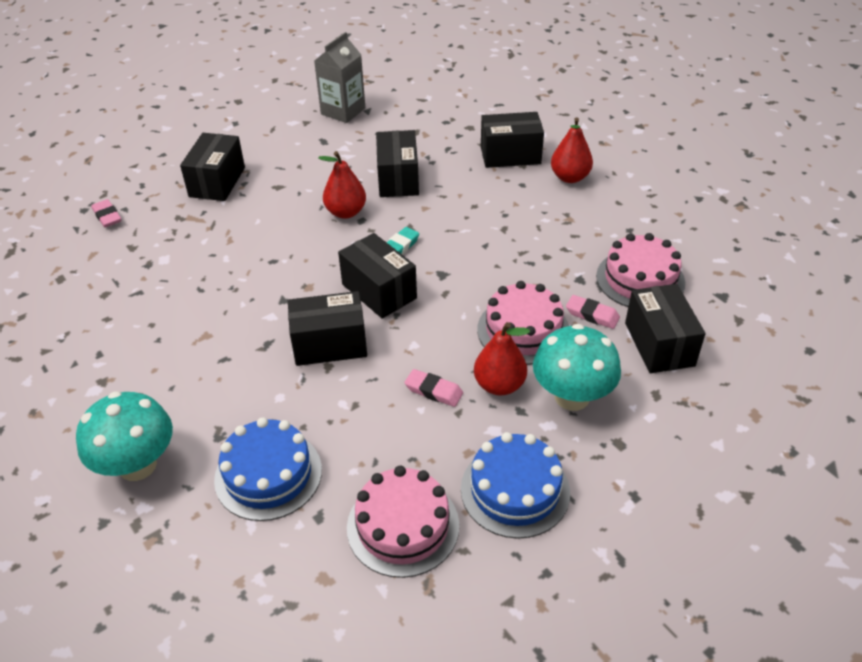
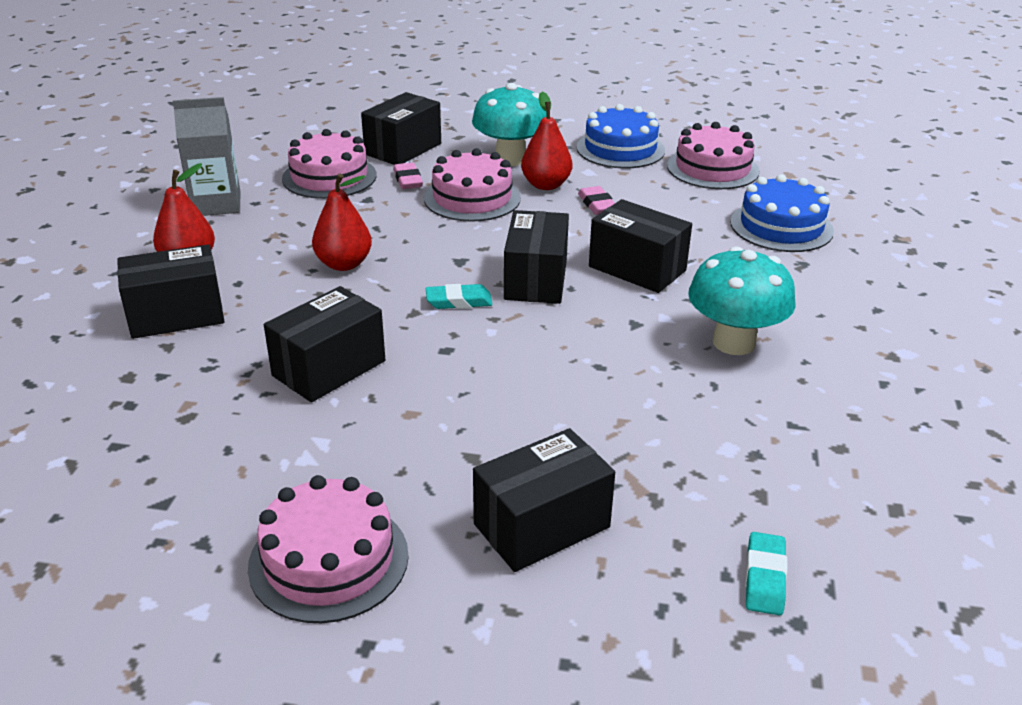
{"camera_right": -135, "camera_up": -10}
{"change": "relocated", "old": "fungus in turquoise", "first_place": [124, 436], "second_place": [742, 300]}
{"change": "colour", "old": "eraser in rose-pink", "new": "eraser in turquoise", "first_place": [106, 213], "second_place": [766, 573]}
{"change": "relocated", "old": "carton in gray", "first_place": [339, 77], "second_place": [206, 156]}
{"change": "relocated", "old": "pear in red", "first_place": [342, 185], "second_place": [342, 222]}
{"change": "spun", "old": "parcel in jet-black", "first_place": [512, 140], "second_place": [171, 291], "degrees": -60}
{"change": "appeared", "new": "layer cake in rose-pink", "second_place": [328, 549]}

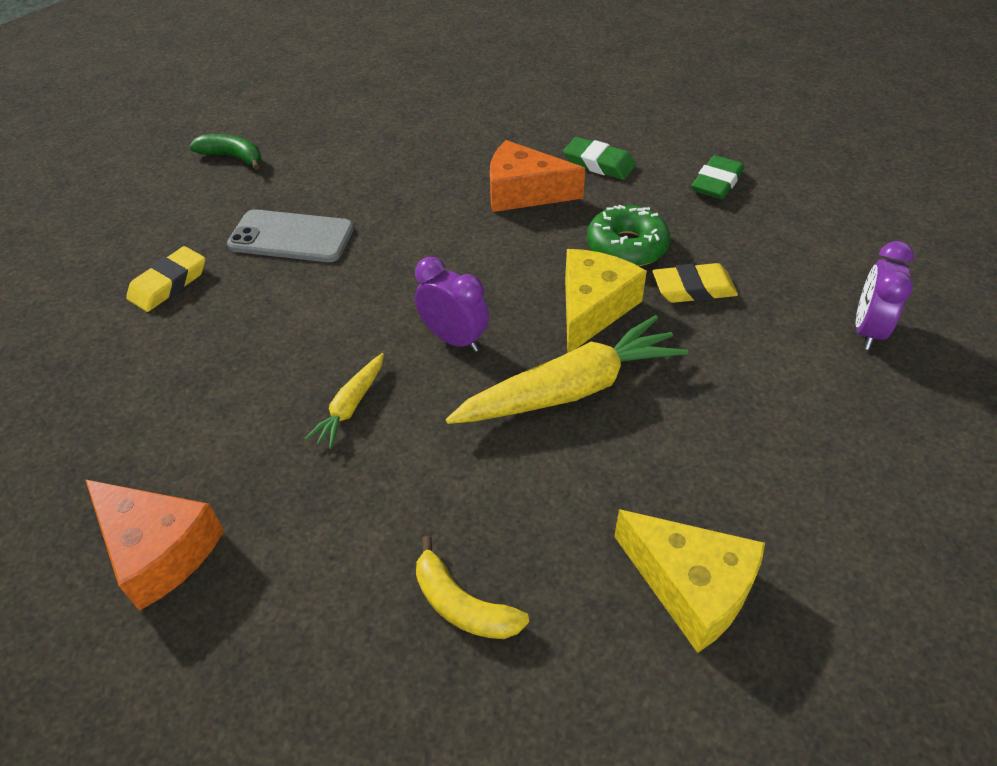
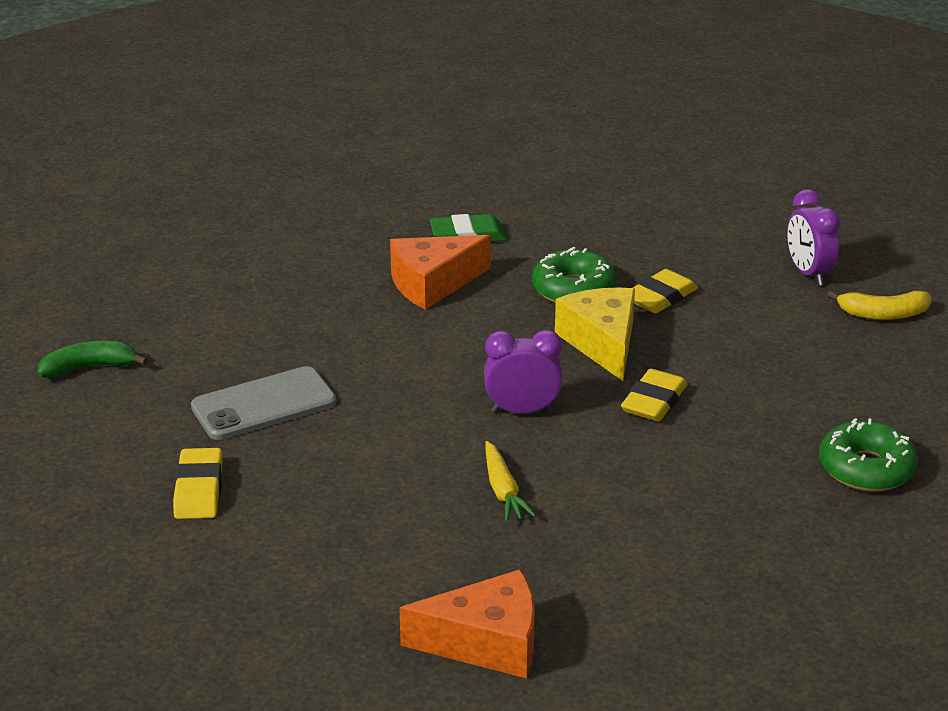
{"camera_right": -40, "camera_up": -15}
{"change": "relocated", "old": "toy banana in yellow", "first_place": [472, 587], "second_place": [879, 305]}
{"change": "exchanged", "old": "toy carrot in yellow", "new": "eraser in yellow", "first_place": [567, 369], "second_place": [654, 395]}
{"change": "exchanged", "old": "cheese in yellow", "new": "glazed donut in green", "first_place": [689, 581], "second_place": [868, 455]}
{"change": "missing", "old": "eraser in green", "first_place": [718, 177]}

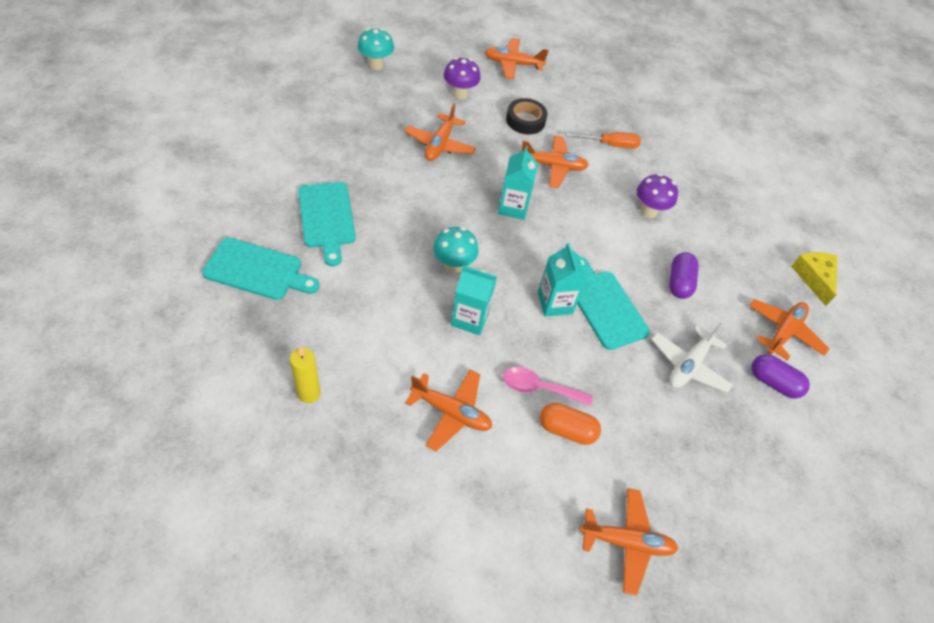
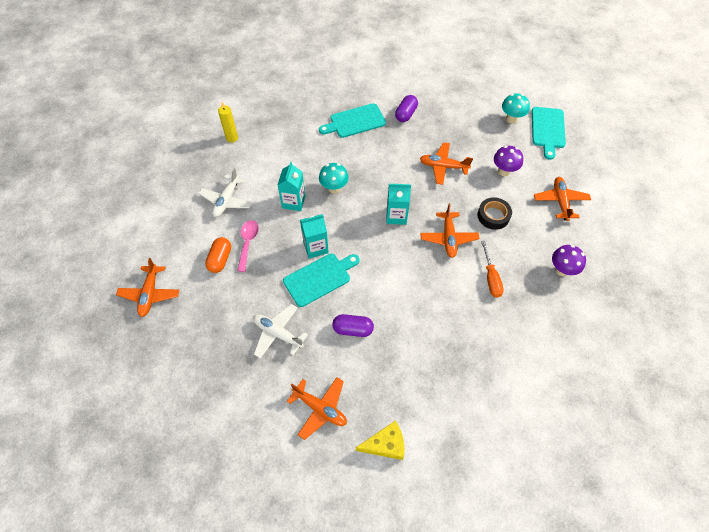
{"camera_right": 90, "camera_up": 5}
{"change": "relocated", "old": "cutting board in turquoise", "first_place": [261, 269], "second_place": [549, 133]}
{"change": "colour", "old": "aeroplane in orange-coloured", "new": "aeroplane in white", "first_place": [448, 410], "second_place": [225, 192]}
{"change": "relocated", "old": "fungus in royal purple", "first_place": [657, 195], "second_place": [569, 260]}
{"change": "relocated", "old": "pill shape in royal purple", "first_place": [780, 376], "second_place": [406, 108]}

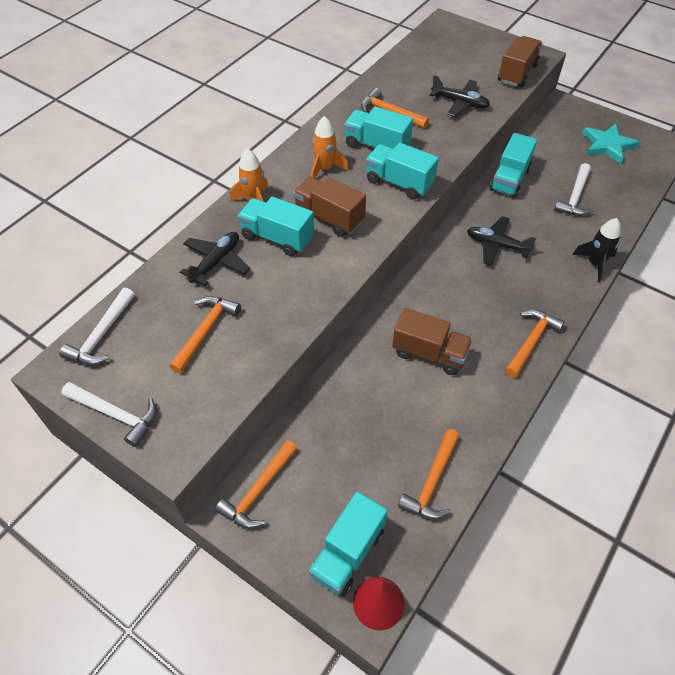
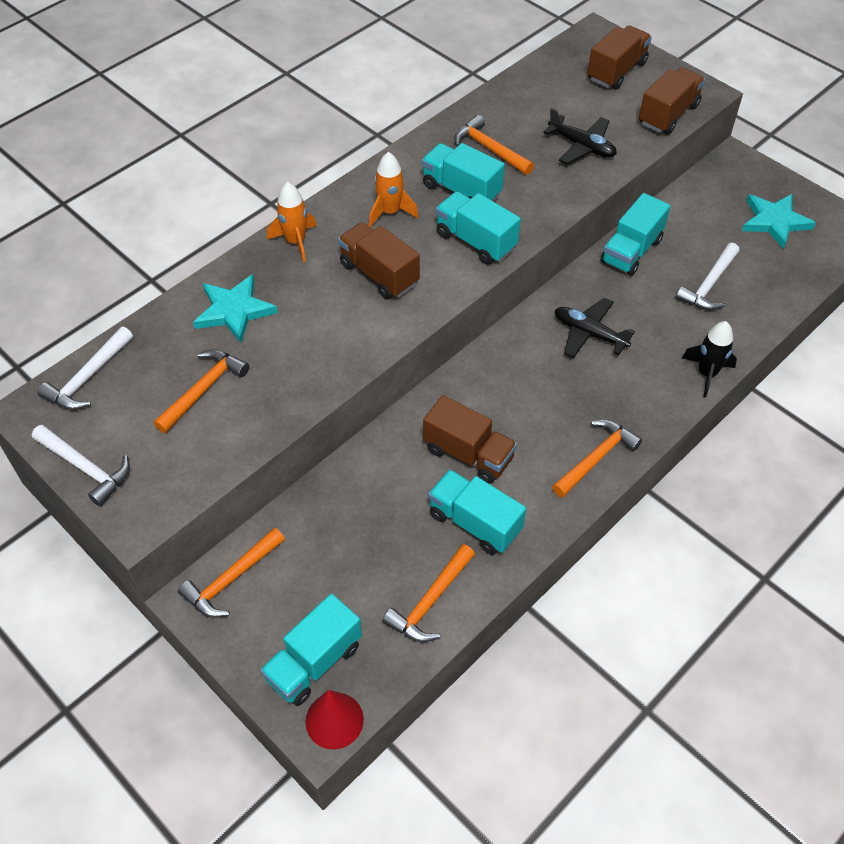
{"camera_right": 10, "camera_up": 0}
{"change": "exchanged", "old": "aeroplane in jet-black", "new": "star in turquoise", "first_place": [215, 259], "second_place": [235, 308]}
{"change": "relocated", "old": "lorry in turquoise", "first_place": [276, 226], "second_place": [477, 512]}
{"change": "appeared", "new": "lorry in brown", "second_place": [620, 57]}

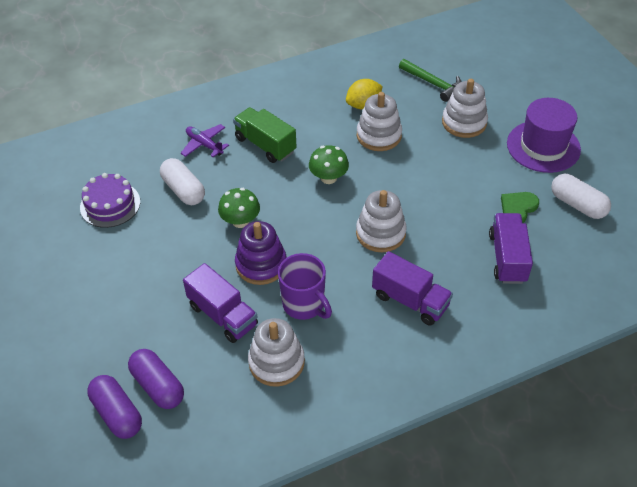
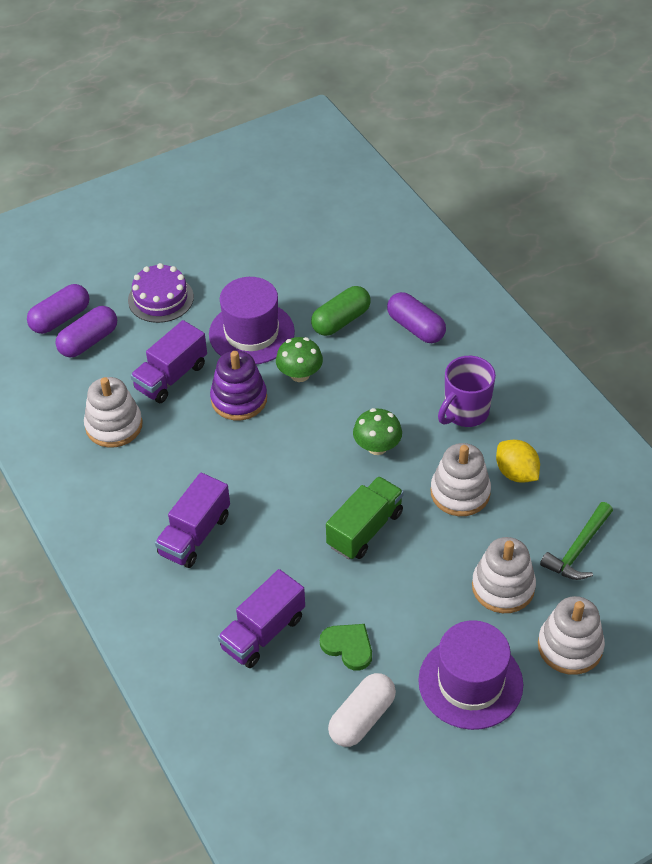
{"camera_right": 85, "camera_up": 0}
{"change": "relocated", "old": "layer cake in royal purple", "first_place": [110, 200], "second_place": [161, 293]}
{"change": "colour", "old": "pill shape in white", "new": "pill shape in green", "first_place": [182, 181], "second_place": [341, 311]}
{"change": "exchanged", "old": "aeroplane in royal purple", "new": "pill shape in royal purple", "first_place": [205, 140], "second_place": [416, 317]}
{"change": "relocated", "old": "lorry in green", "first_place": [265, 135], "second_place": [365, 517]}
{"change": "relocated", "old": "coffee mug in royal purple", "first_place": [305, 286], "second_place": [467, 391]}
{"change": "relocated", "old": "stacking toy in white", "first_place": [381, 221], "second_place": [571, 635]}
{"change": "spun", "old": "lorry in royal purple", "first_place": [511, 248], "second_place": [261, 618], "degrees": 135}
{"change": "appeared", "new": "tall hat in royal purple", "second_place": [252, 320]}

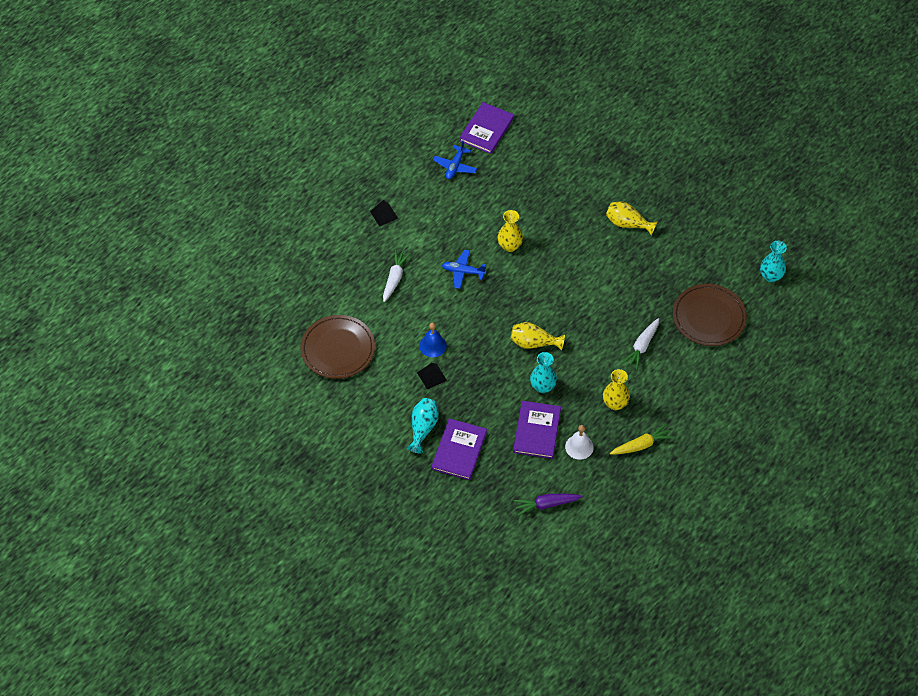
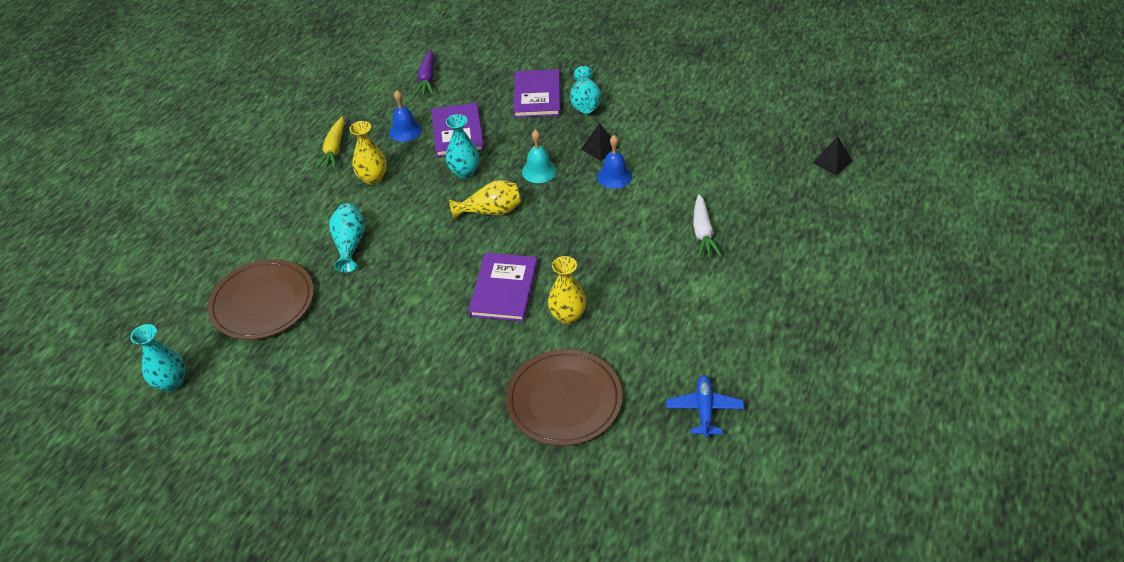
{"camera_right": 165, "camera_up": -10}
{"change": "relocated", "old": "dinner plate in brown", "first_place": [338, 347], "second_place": [564, 397]}
{"change": "relocated", "old": "pyramid in jet-black", "first_place": [384, 213], "second_place": [833, 156]}
{"change": "missing", "old": "aeroplane in cobalt", "first_place": [464, 269]}
{"change": "relocated", "old": "hardcover in royal purple", "first_place": [487, 128], "second_place": [503, 287]}
{"change": "spun", "old": "toy carrot in royal purple", "first_place": [548, 505], "second_place": [424, 73], "degrees": 120}
{"change": "colour", "old": "school bell in white", "new": "school bell in cobalt", "first_place": [579, 442], "second_place": [405, 116]}
{"change": "missing", "old": "tall vase in yellow", "first_place": [632, 218]}
{"change": "spun", "old": "toy carrot in yellow", "first_place": [642, 439], "second_place": [329, 143], "degrees": -45}
{"change": "exchanged", "old": "toy carrot in white", "new": "tall vase in turquoise", "first_place": [640, 344], "second_place": [347, 237]}
{"change": "appeared", "new": "school bell in turquoise", "second_place": [539, 156]}

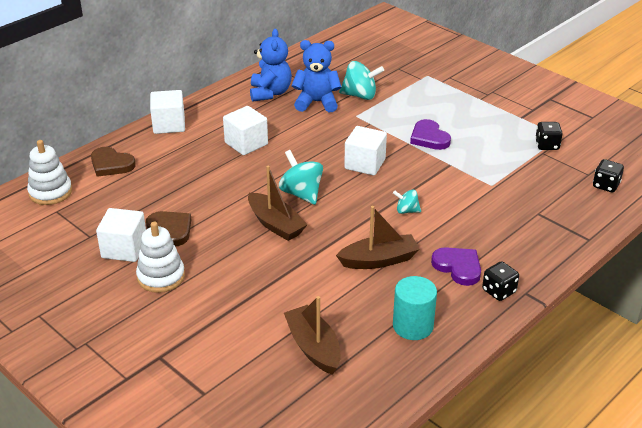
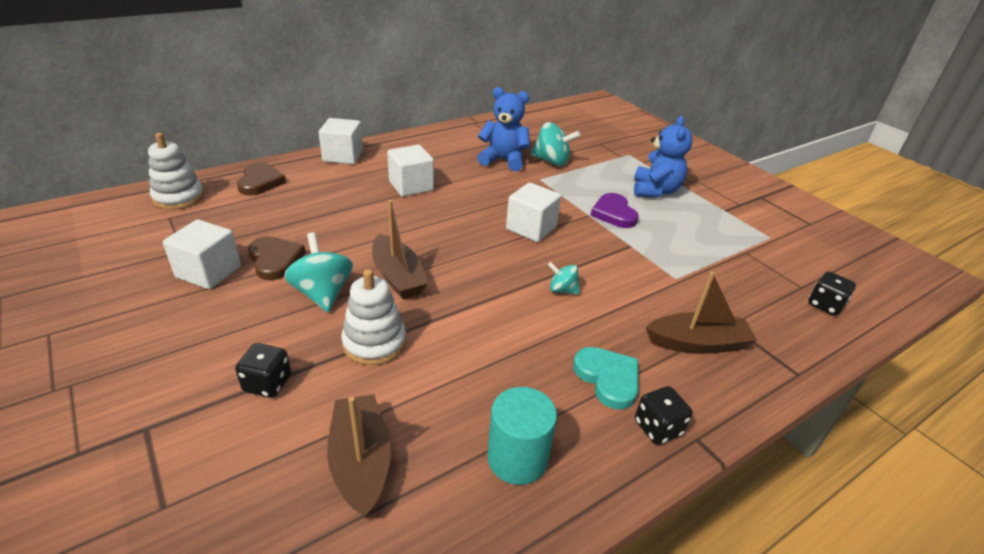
{"camera_right": 10, "camera_up": 0}
{"change": "spun", "old": "heart in brown", "first_place": [113, 162], "second_place": [261, 179], "degrees": -135}
{"change": "relocated", "old": "stacking toy in white", "first_place": [160, 257], "second_place": [373, 317]}
{"change": "relocated", "old": "teddy in cobalt", "first_place": [271, 65], "second_place": [663, 156]}
{"change": "relocated", "old": "spinning top in turquoise", "first_place": [301, 177], "second_place": [318, 272]}
{"change": "relocated", "old": "boat in brown", "first_place": [377, 237], "second_place": [701, 312]}
{"change": "colour", "old": "heart in royal purple", "new": "heart in turquoise", "first_place": [456, 266], "second_place": [605, 378]}
{"change": "relocated", "old": "die in jet-black", "first_place": [549, 136], "second_place": [263, 370]}

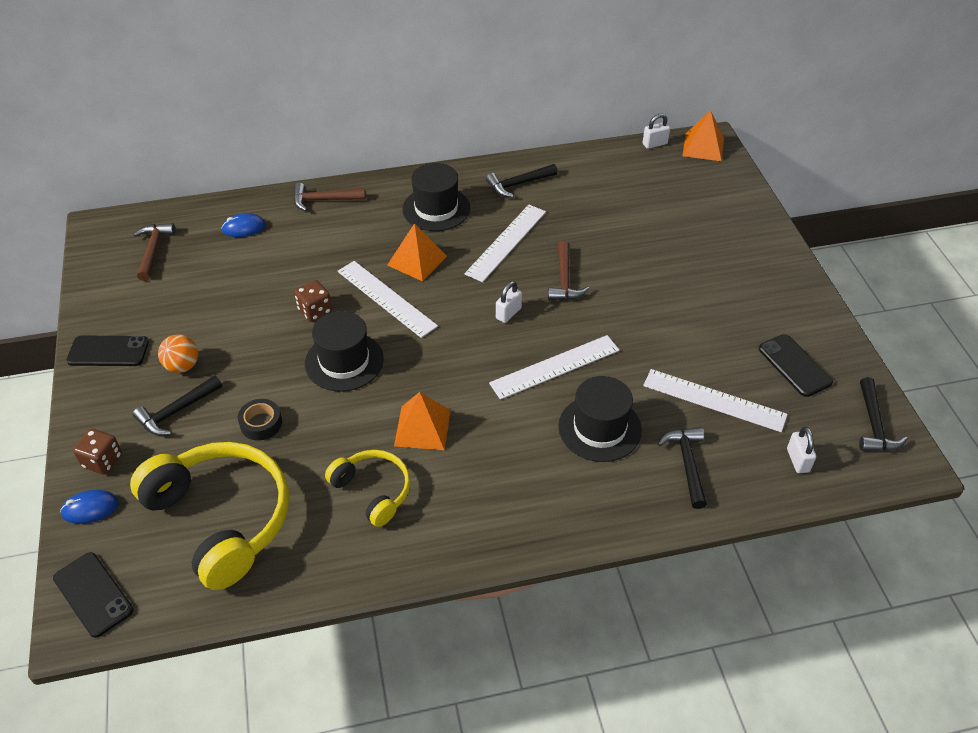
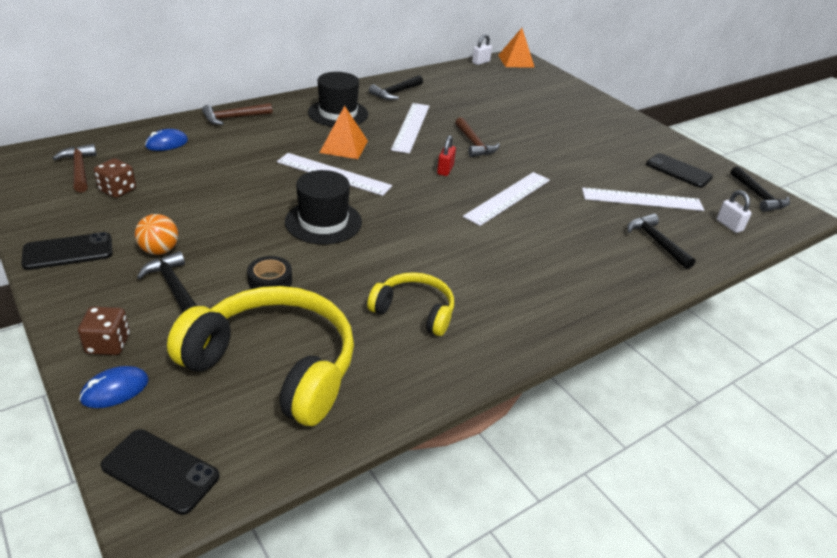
{"camera_right": -25, "camera_up": -10}
{"change": "spun", "old": "claw hammer in jet-black", "first_place": [177, 405], "second_place": [167, 281], "degrees": 120}
{"change": "relocated", "old": "die in brown", "first_place": [313, 301], "second_place": [115, 178]}
{"change": "missing", "old": "pyramid in orange-coloured", "first_place": [422, 421]}
{"change": "colour", "old": "small lock in white", "new": "small lock in red", "first_place": [509, 302], "second_place": [446, 155]}
{"change": "missing", "old": "tall hat in jet-black", "first_place": [600, 419]}

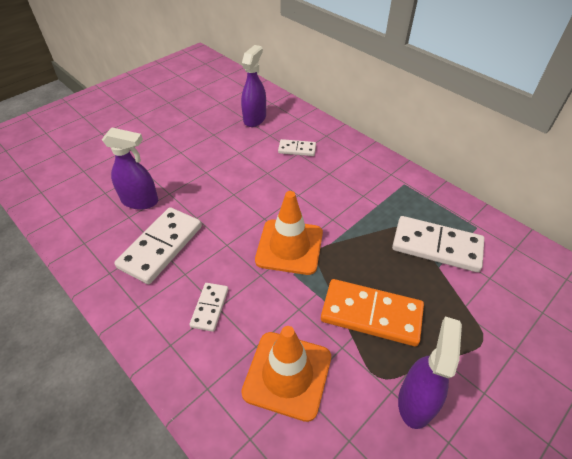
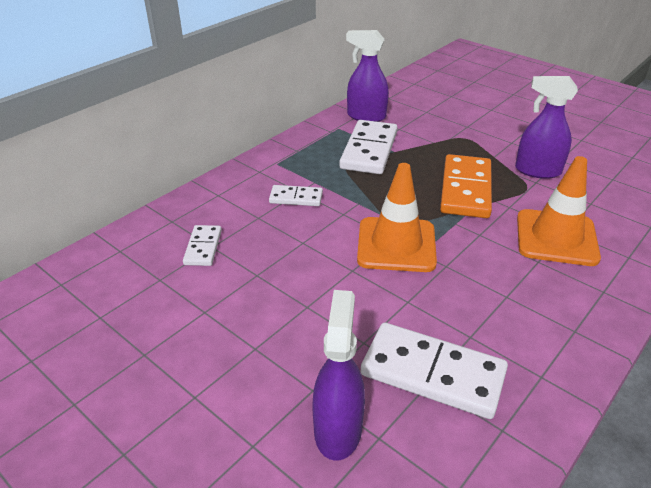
{"camera_right": -95, "camera_up": -10}
{"change": "relocated", "old": "domino piece in white", "first_place": [208, 307], "second_place": [296, 195]}
{"change": "relocated", "old": "spray bottle in royal purple", "first_place": [253, 86], "second_place": [367, 76]}

